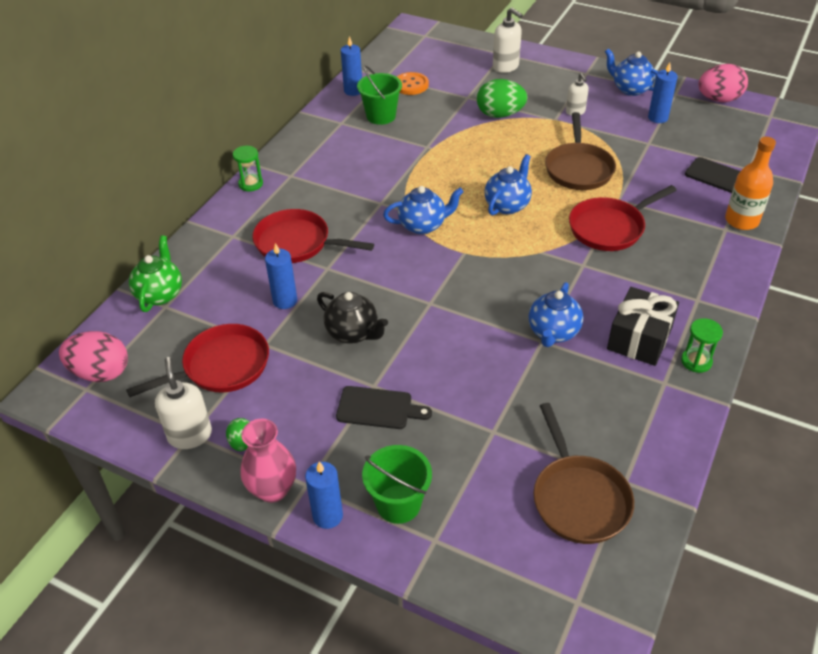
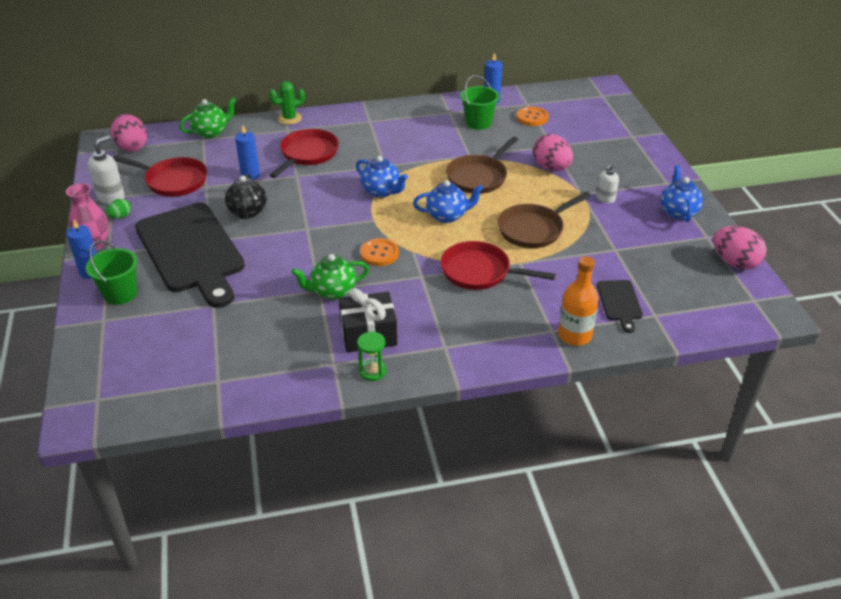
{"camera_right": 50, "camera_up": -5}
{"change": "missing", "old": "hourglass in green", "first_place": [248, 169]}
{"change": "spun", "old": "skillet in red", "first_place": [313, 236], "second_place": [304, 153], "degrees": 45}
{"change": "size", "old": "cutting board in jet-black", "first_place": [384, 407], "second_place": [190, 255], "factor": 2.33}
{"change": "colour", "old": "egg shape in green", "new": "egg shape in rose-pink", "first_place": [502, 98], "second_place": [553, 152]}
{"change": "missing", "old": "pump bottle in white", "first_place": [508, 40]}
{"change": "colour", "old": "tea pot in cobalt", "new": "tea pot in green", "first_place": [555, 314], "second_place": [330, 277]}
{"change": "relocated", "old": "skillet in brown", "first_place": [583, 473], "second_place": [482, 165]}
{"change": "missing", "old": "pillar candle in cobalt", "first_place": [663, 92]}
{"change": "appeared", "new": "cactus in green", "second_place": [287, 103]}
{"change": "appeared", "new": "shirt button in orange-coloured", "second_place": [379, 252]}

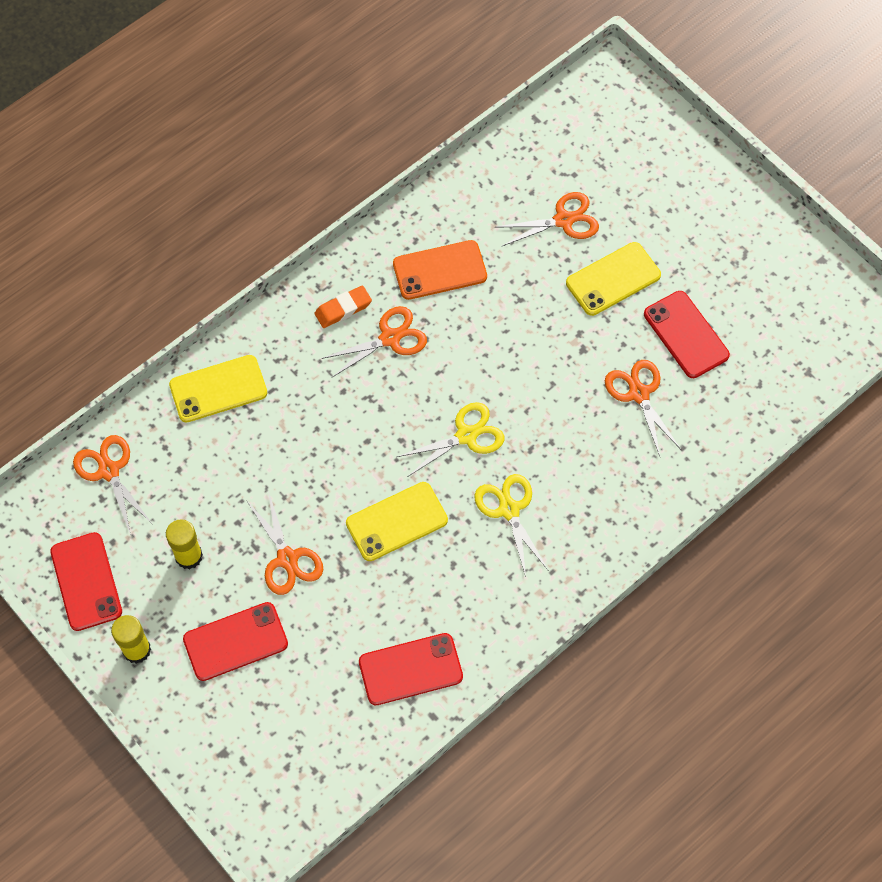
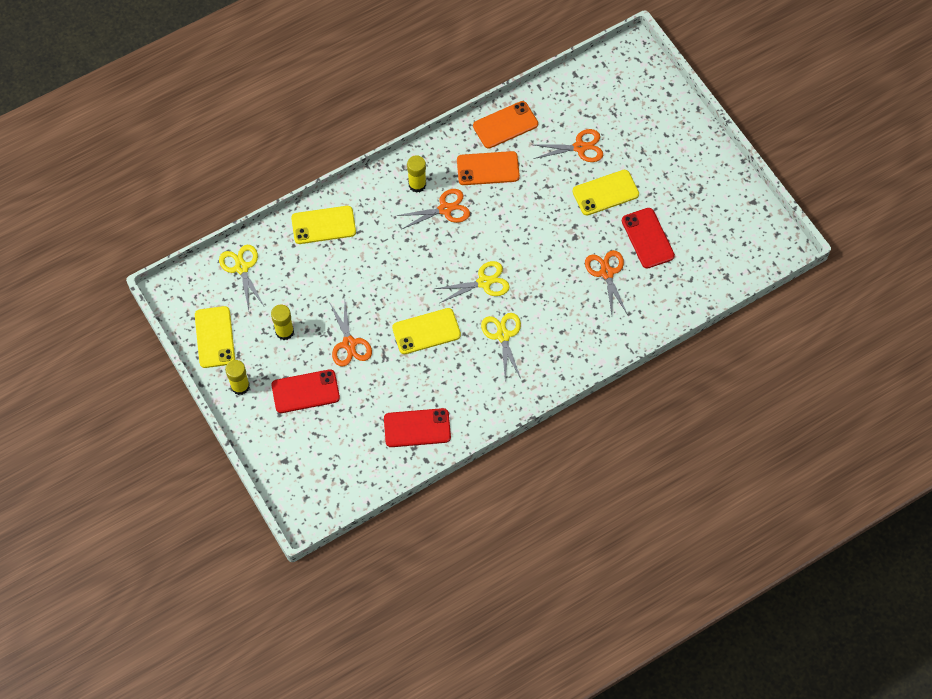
{"camera_right": 10, "camera_up": 0}
{"change": "colour", "old": "smartphone in red", "new": "smartphone in yellow", "first_place": [86, 581], "second_place": [215, 337]}
{"change": "colour", "old": "shears in orange-coloured", "new": "shears in yellow", "first_place": [112, 485], "second_place": [241, 277]}
{"change": "exchanged", "old": "eraser in orange-coloured", "new": "glue in yellow", "first_place": [343, 307], "second_place": [416, 174]}
{"change": "appeared", "new": "smartphone in orange-coloured", "second_place": [505, 124]}

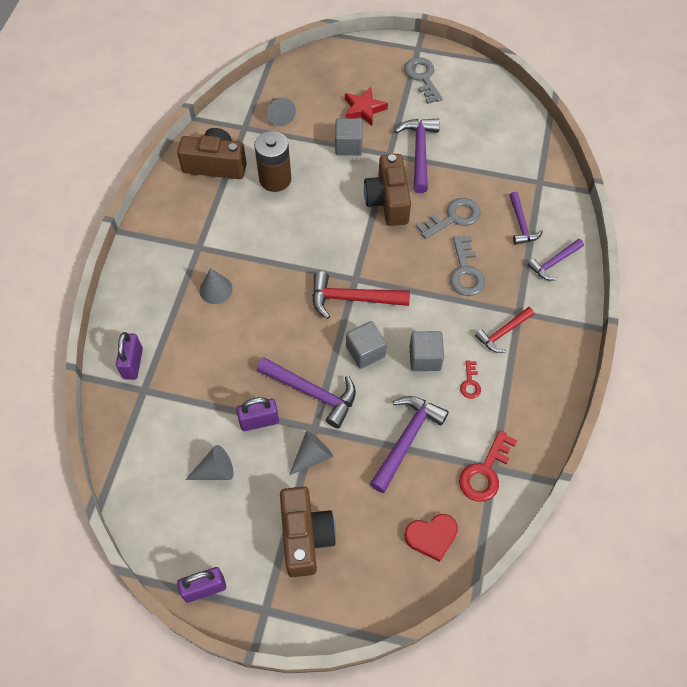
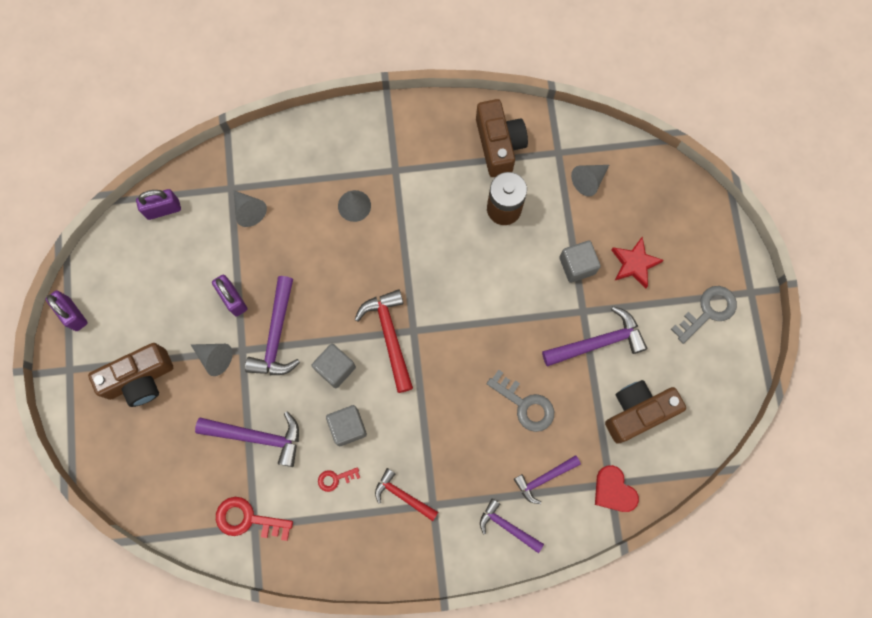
{"camera_right": 70, "camera_up": 15}
{"change": "relocated", "old": "small lock in royal purple", "first_place": [129, 356], "second_place": [158, 204]}
{"change": "relocated", "old": "solid cone in gray", "first_place": [209, 462], "second_place": [250, 208]}
{"change": "relocated", "old": "photo camera in brown", "first_place": [387, 190], "second_place": [645, 412]}
{"change": "relocated", "old": "heart in red", "first_place": [431, 538], "second_place": [617, 488]}
{"change": "missing", "old": "key in gray", "first_place": [467, 266]}

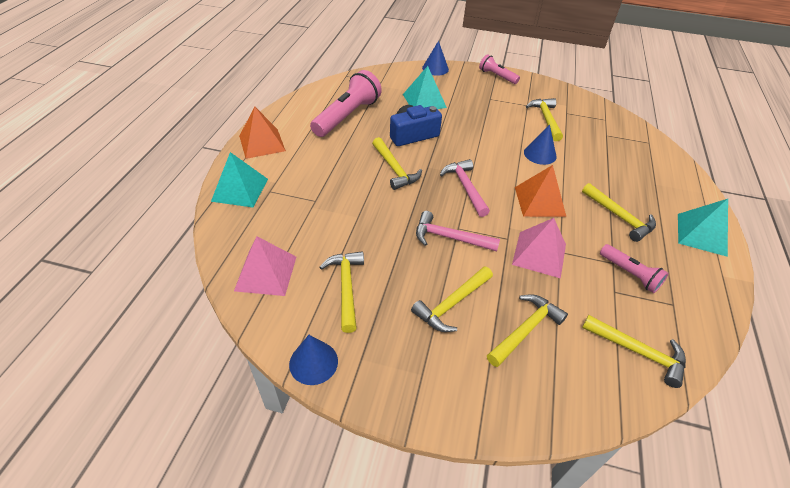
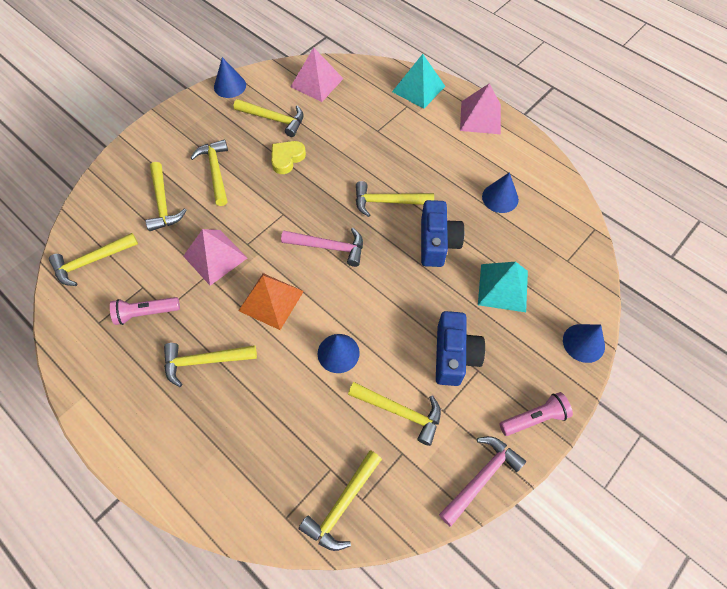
{"camera_right": 120, "camera_up": 15}
{"change": "colour", "old": "pyramid in orange-coloured", "new": "pyramid in rose-pink", "first_place": [262, 133], "second_place": [480, 108]}
{"change": "exchanged", "old": "pocket torch in rose-pink", "new": "solid cone in cobalt", "first_place": [346, 103], "second_place": [500, 192]}
{"change": "relocated", "old": "claw hammer in rose-pink", "first_place": [458, 231], "second_place": [482, 481]}
{"change": "missing", "old": "pyramid in turquoise", "first_place": [703, 228]}
{"change": "appeared", "new": "heart in yellow", "second_place": [288, 157]}
{"change": "appeared", "new": "claw hammer in yellow", "second_place": [340, 500]}
{"change": "appeared", "new": "photo camera in cobalt", "second_place": [460, 348]}

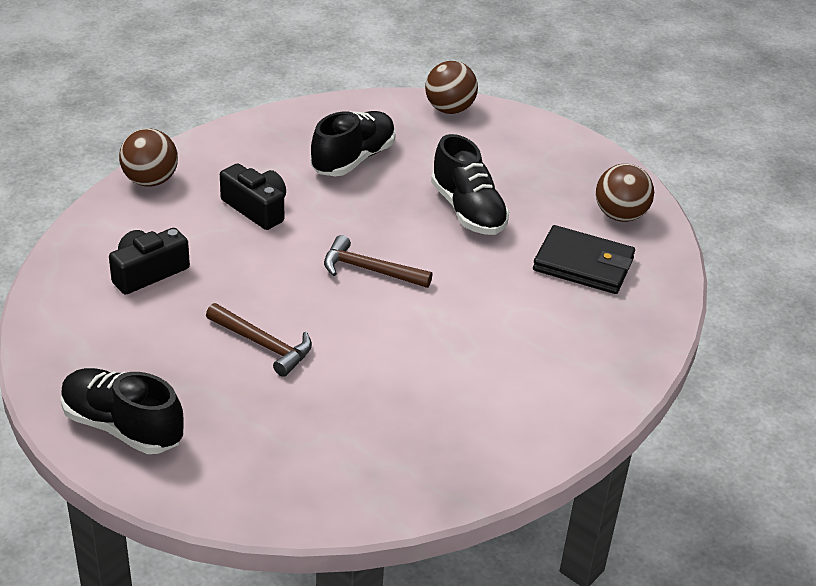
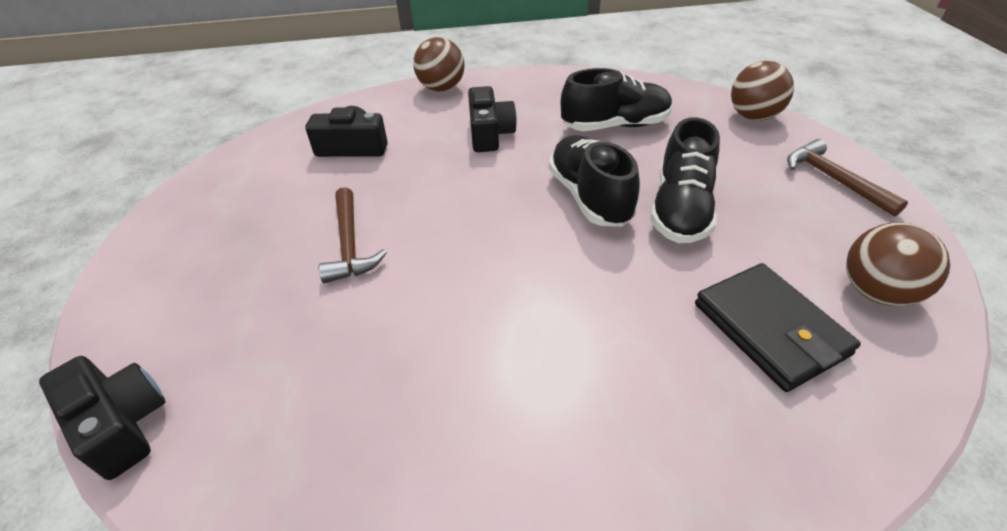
{"camera_right": 45, "camera_up": 5}
{"change": "relocated", "old": "lace-up shoe in jet-black", "first_place": [122, 411], "second_place": [594, 181]}
{"change": "relocated", "old": "claw hammer in brown", "first_place": [378, 261], "second_place": [847, 178]}
{"change": "appeared", "new": "photo camera in jet-black", "second_place": [102, 418]}

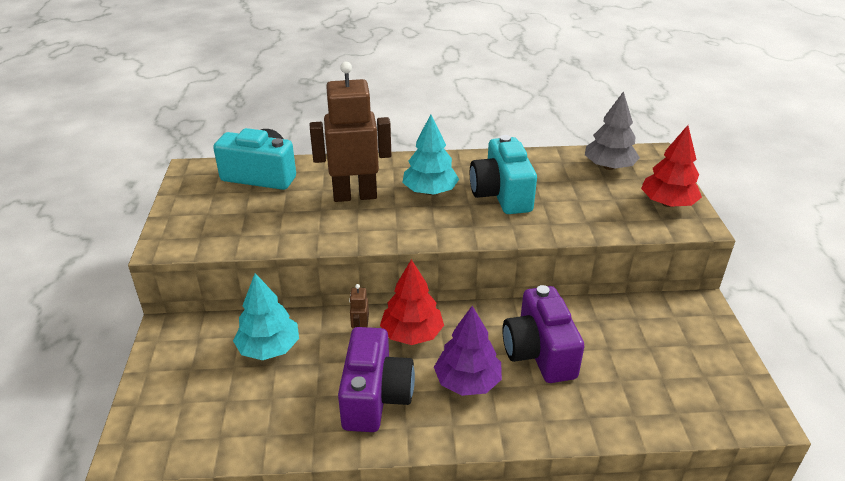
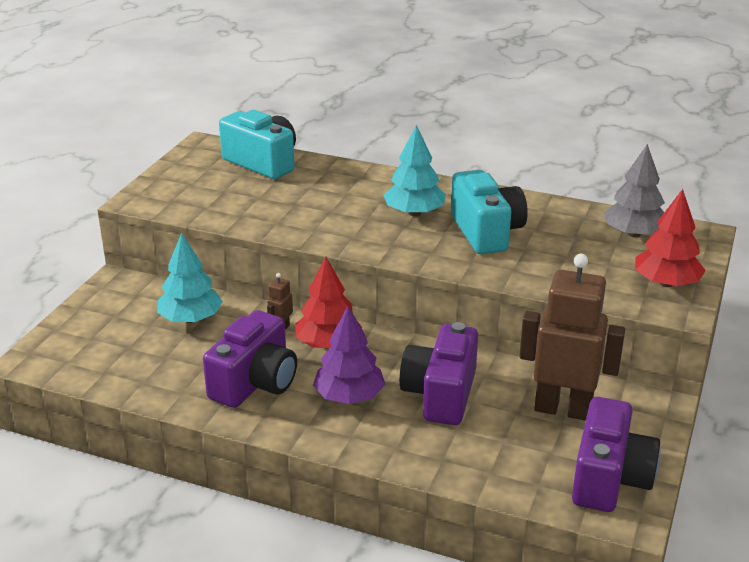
{"camera_right": 25, "camera_up": -5}
{"change": "relocated", "old": "robot in brown", "first_place": [350, 132], "second_place": [572, 337]}
{"change": "spun", "old": "photo camera in turquoise", "first_place": [503, 174], "second_place": [489, 212], "degrees": 150}
{"change": "appeared", "new": "photo camera in royal purple", "second_place": [616, 454]}

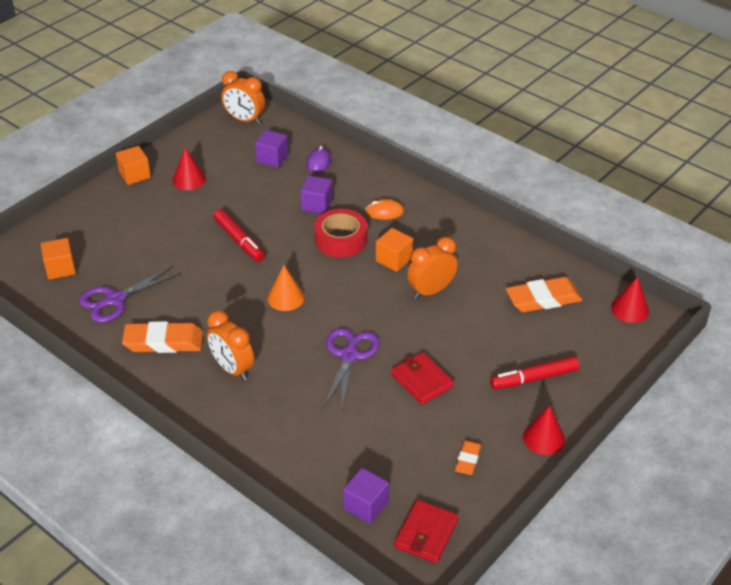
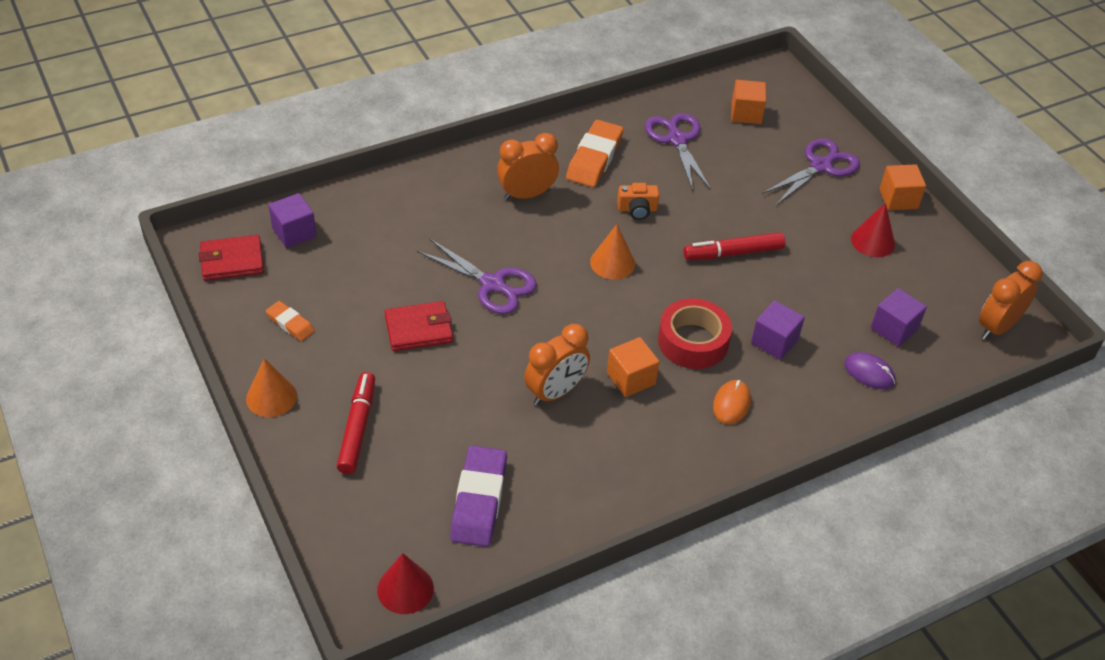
{"camera_right": 110, "camera_up": 5}
{"change": "spun", "old": "wallet in red", "first_place": [426, 531], "second_place": [231, 258], "degrees": -60}
{"change": "spun", "old": "alarm clock in orange-coloured", "first_place": [432, 268], "second_place": [557, 365], "degrees": 60}
{"change": "colour", "old": "eraser in orange-coloured", "new": "eraser in royal purple", "first_place": [544, 294], "second_place": [478, 496]}
{"change": "colour", "old": "solid cone in red", "new": "solid cone in orange-coloured", "first_place": [544, 430], "second_place": [271, 387]}
{"change": "appeared", "new": "photo camera in orange-coloured", "second_place": [638, 201]}
{"change": "appeared", "new": "shears in royal purple", "second_place": [811, 171]}

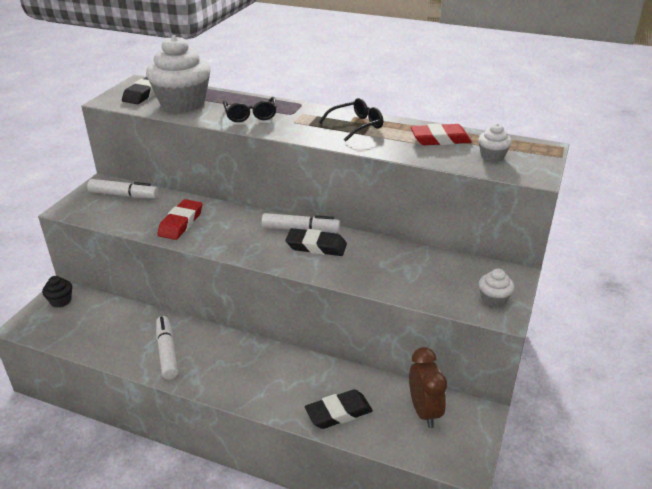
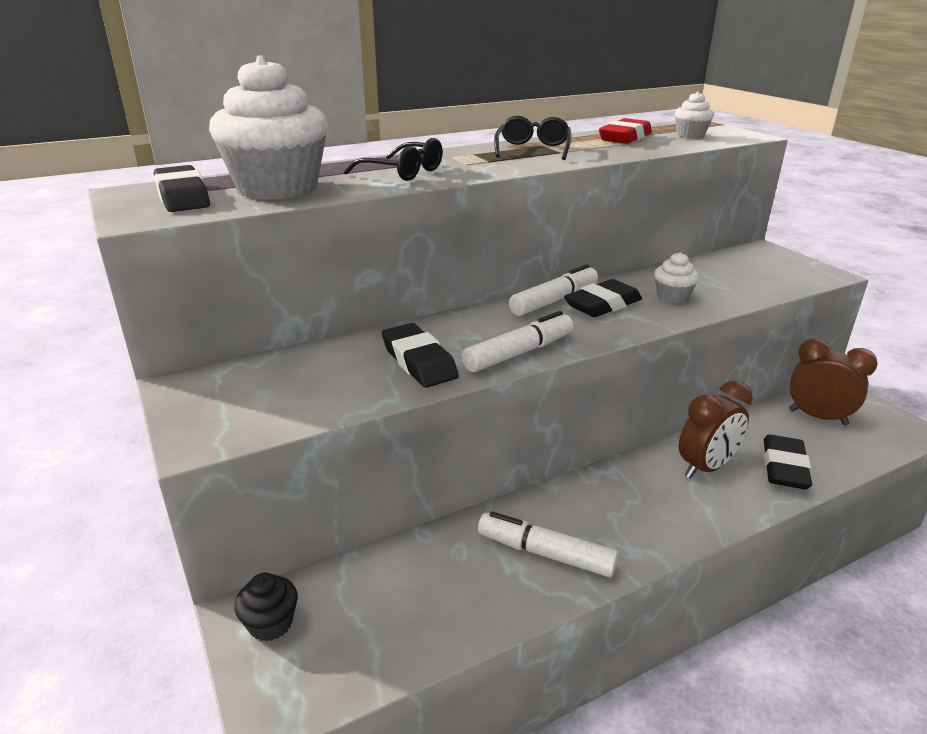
{"camera_right": -50, "camera_up": -5}
{"change": "relocated", "old": "marker in white", "first_place": [123, 188], "second_place": [517, 341]}
{"change": "colour", "old": "eraser in red", "new": "eraser in jet-black", "first_place": [179, 219], "second_place": [420, 355]}
{"change": "relocated", "old": "cupcake in white", "first_place": [496, 288], "second_place": [676, 278]}
{"change": "appeared", "new": "alarm clock in brown", "second_place": [716, 429]}

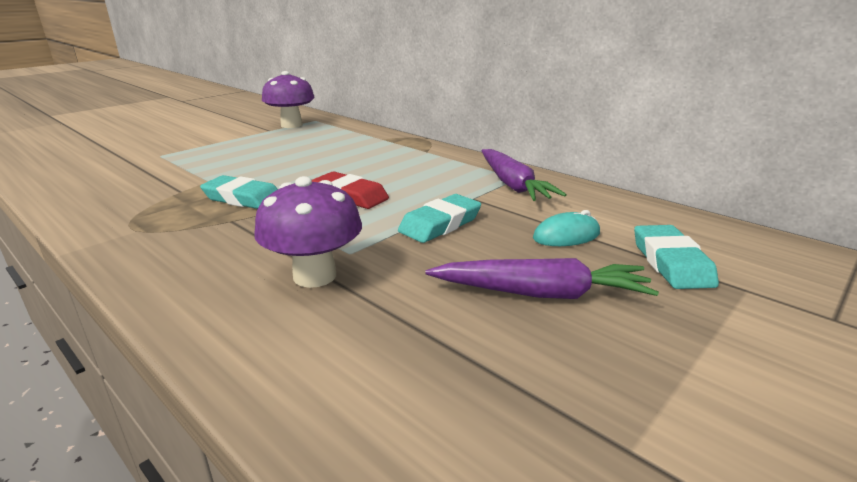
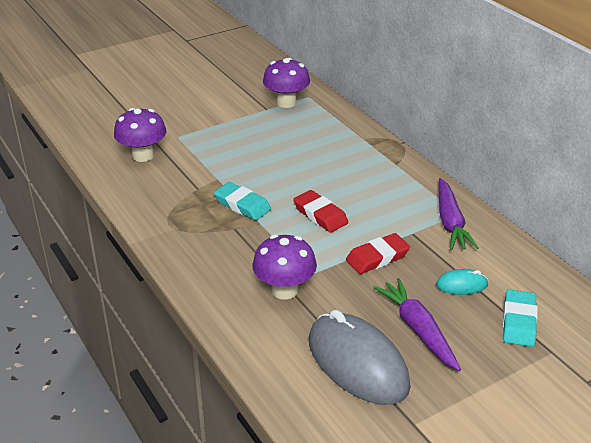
{"camera_right": 15, "camera_up": 10}
{"change": "colour", "old": "eraser in turquoise", "new": "eraser in red", "first_place": [439, 218], "second_place": [378, 253]}
{"change": "spun", "old": "toy carrot in royal purple", "first_place": [542, 278], "second_place": [417, 324], "degrees": -135}
{"change": "appeared", "new": "fungus in royal purple", "second_place": [140, 135]}
{"change": "appeared", "new": "computer mouse in gray", "second_place": [360, 357]}

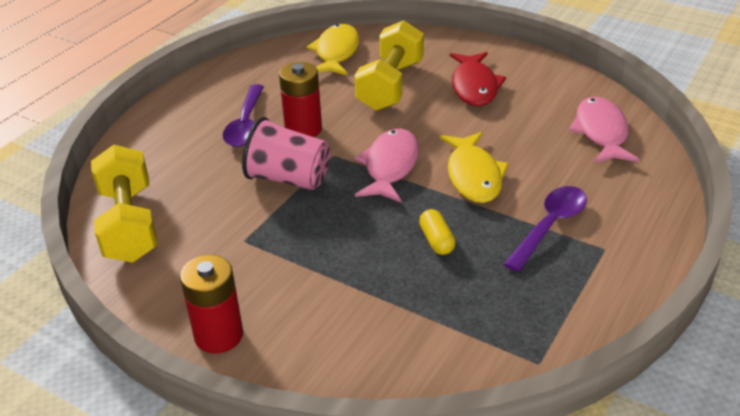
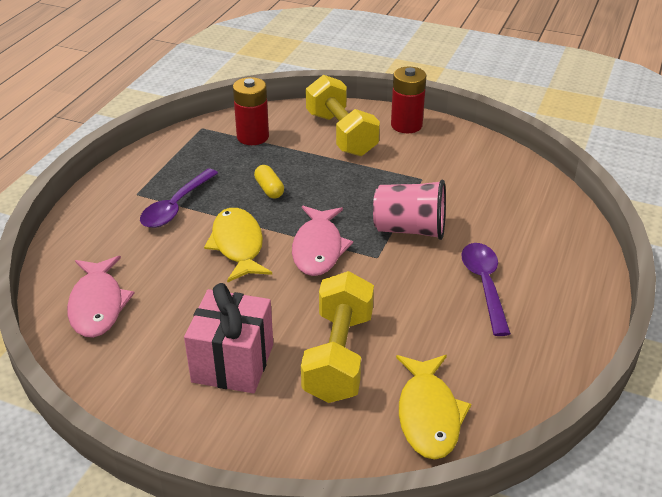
{"camera_right": 170, "camera_up": 0}
{"change": "relocated", "old": "free weight in yellow", "first_place": [124, 204], "second_place": [343, 116]}
{"change": "relocated", "old": "power cell in red", "first_place": [300, 99], "second_place": [251, 111]}
{"change": "exchanged", "old": "fish in red", "new": "wrapped gift in rose-pink", "first_place": [478, 79], "second_place": [228, 338]}

